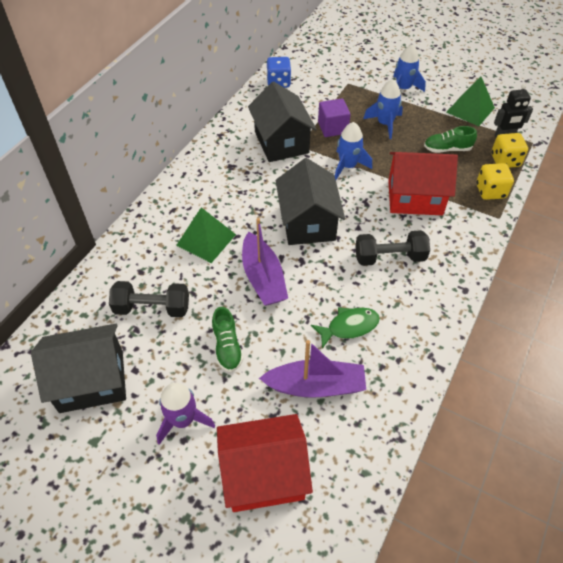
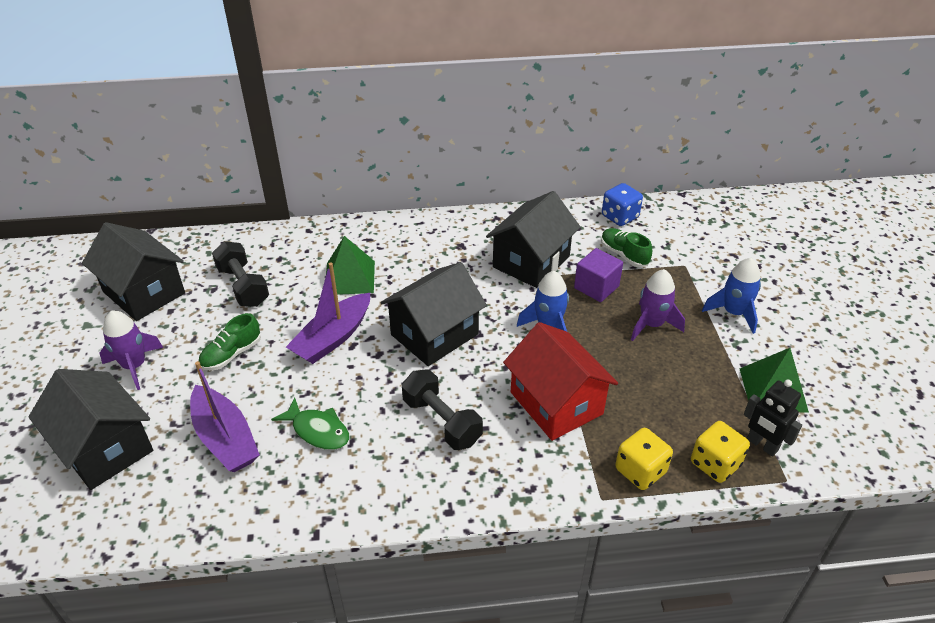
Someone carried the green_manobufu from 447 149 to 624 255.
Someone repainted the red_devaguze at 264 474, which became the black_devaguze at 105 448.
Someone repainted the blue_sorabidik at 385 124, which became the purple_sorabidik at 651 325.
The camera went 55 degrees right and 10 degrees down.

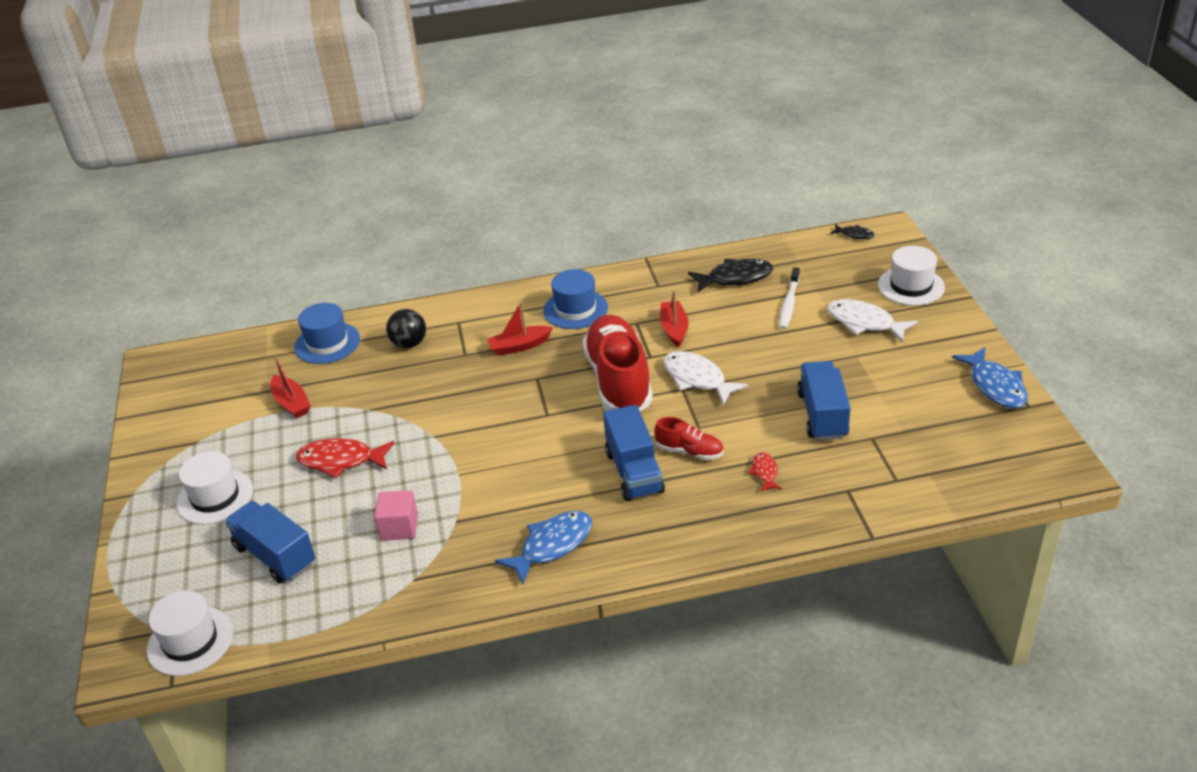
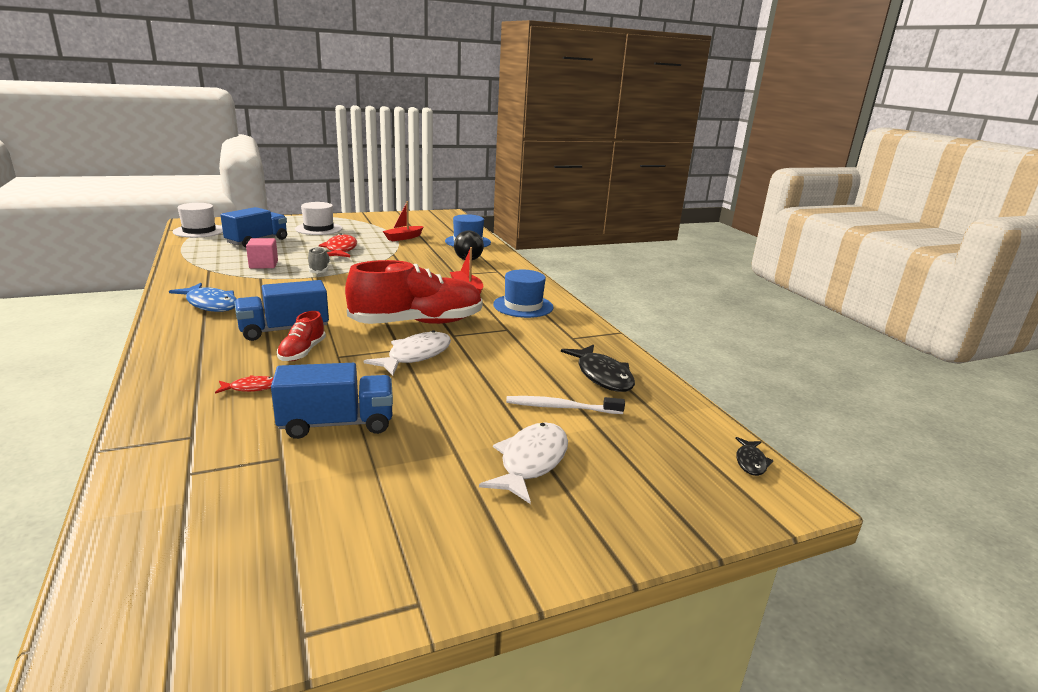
Someone took away the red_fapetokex at 674 329.
Someone took away the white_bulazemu at 911 286.
Someone took away the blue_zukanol at 995 386.
Someone put down the grey_manobufu at 319 270.
The camera went 75 degrees right and 15 degrees down.

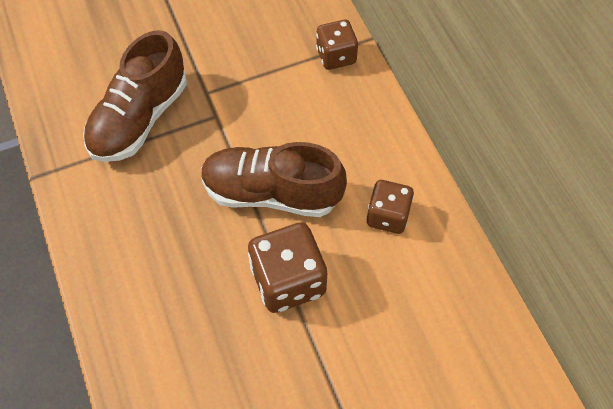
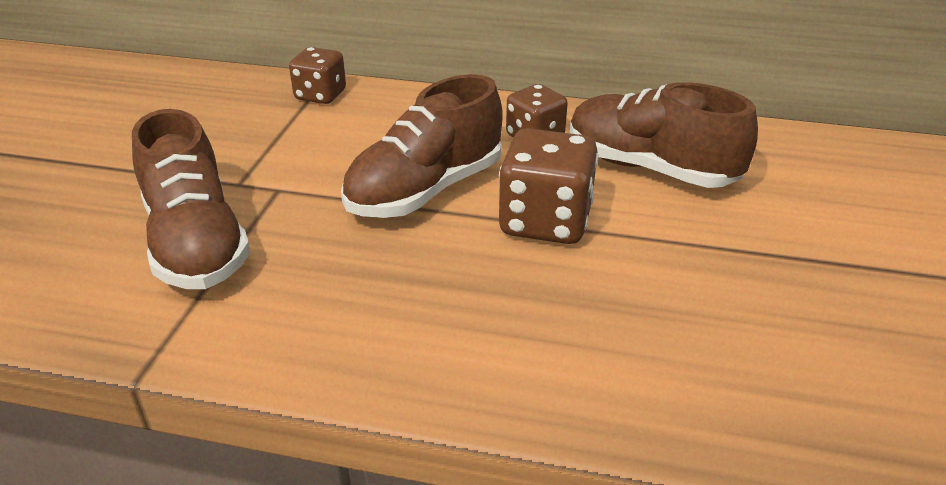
Someone put down the brown_manobufu at 650 168.
The camera went 55 degrees left and 25 degrees down.

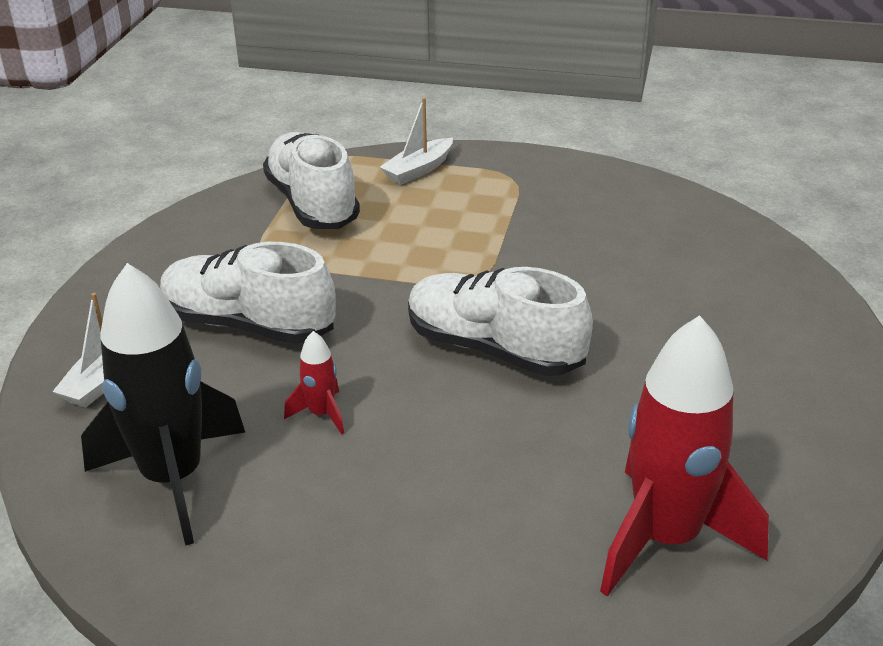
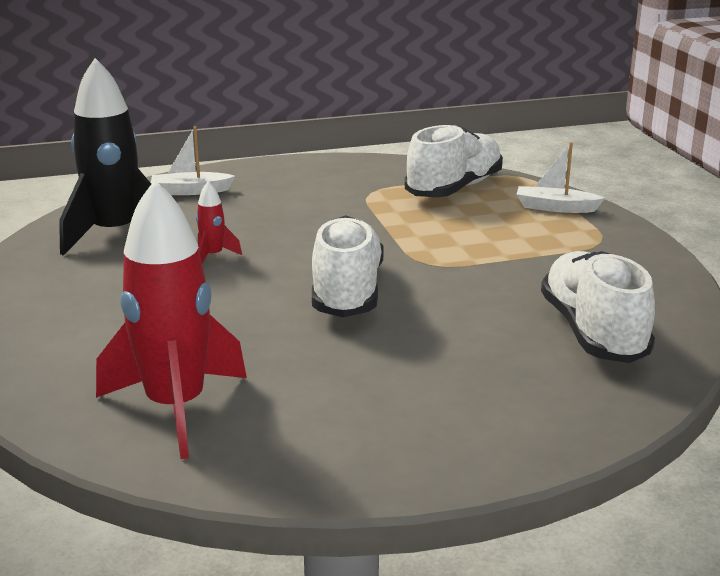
Someone carried the white_manobufu from 248 325 to 593 332.
The camera went 60 degrees right and 10 degrees down.

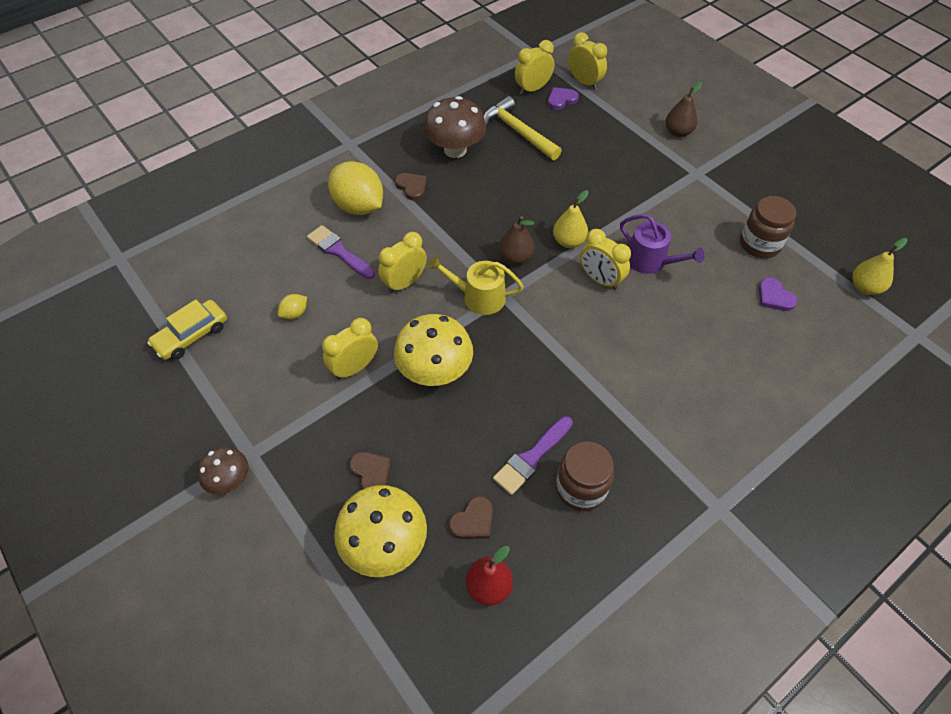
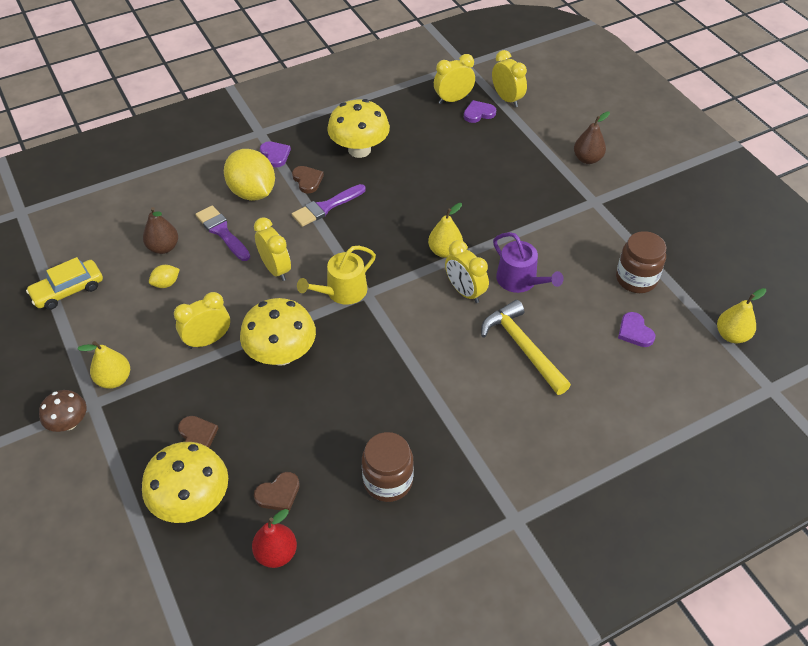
Someone put down the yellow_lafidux at 114 379.
Someone put down the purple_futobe at 275 155.
Someone carried the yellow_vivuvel from 518 132 to 523 347.
Someone carried the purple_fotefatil from 531 458 to 326 207.
Someone carried the brown_lafidux from 516 257 to 163 247.
Someone repainted the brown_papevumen at 455 150, which became the yellow_papevumen at 359 150.
Someone rotated the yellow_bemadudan at 405 283 by 90 degrees clockwise.
Someone rotated the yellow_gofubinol at 478 297 by 60 degrees counterclockwise.
The camera went 10 degrees right and 5 degrees down.

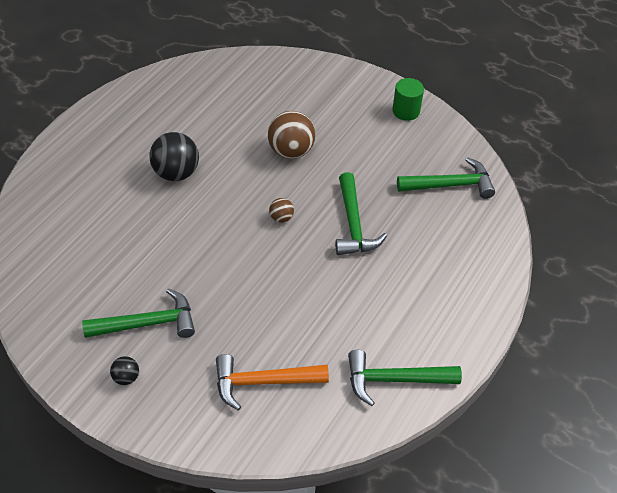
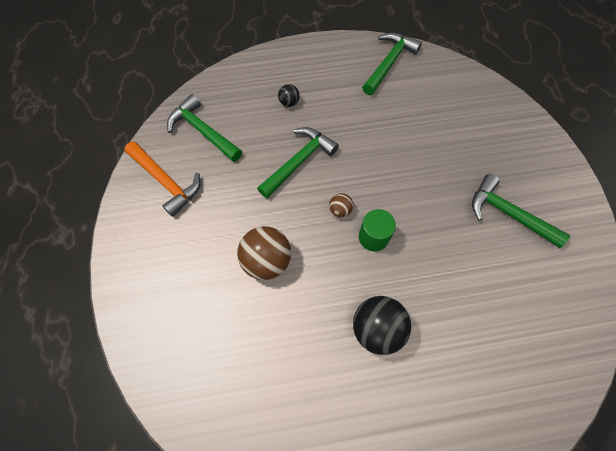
Someone carried the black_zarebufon from 126 377 to 289 102.
Someone carried the orange_vivuvel from 263 382 to 166 181.
Someone carried the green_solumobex from 406 111 to 373 237.
Someone rotated the green_vivuvel at 395 379 by 105 degrees counterclockwise.
The camera went 130 degrees left and 15 degrees up.

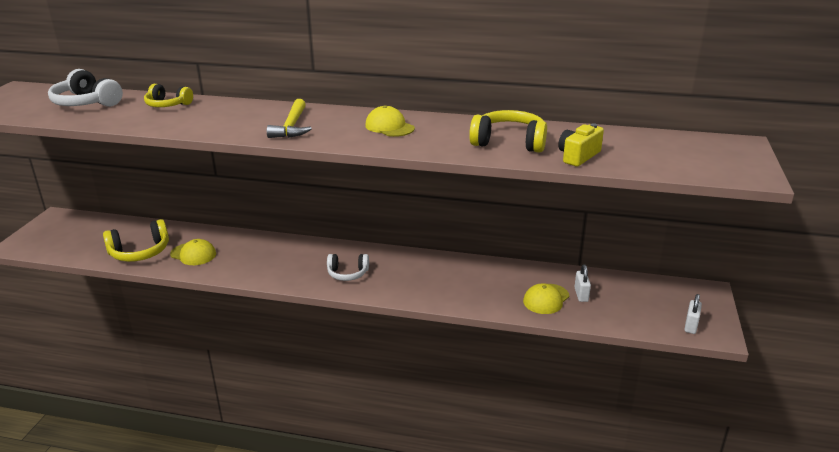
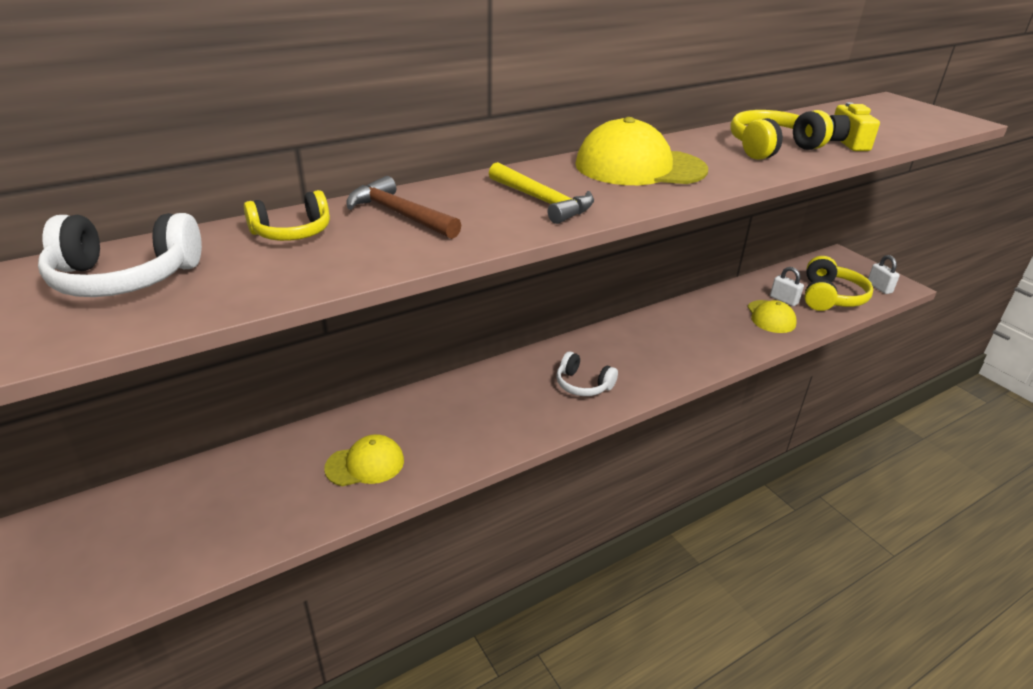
Someone put down the brown_vivuvel at 399 214.
Someone carried the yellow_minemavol from 140 252 to 830 297.
Someone rotated the white_minemavol at 347 273 by 75 degrees clockwise.
Someone scaled the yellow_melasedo at 389 127 by 1.74.
The camera went 45 degrees left and 5 degrees up.

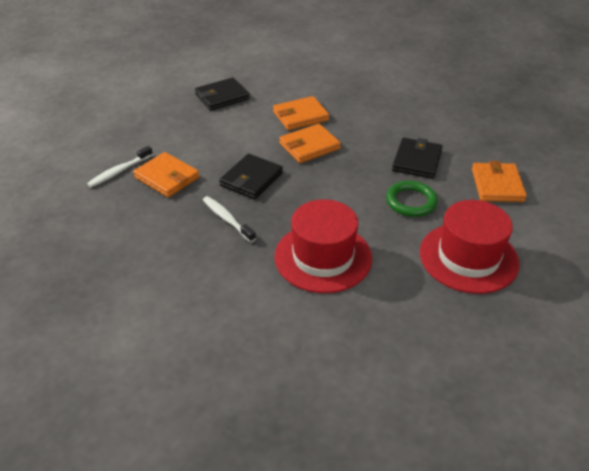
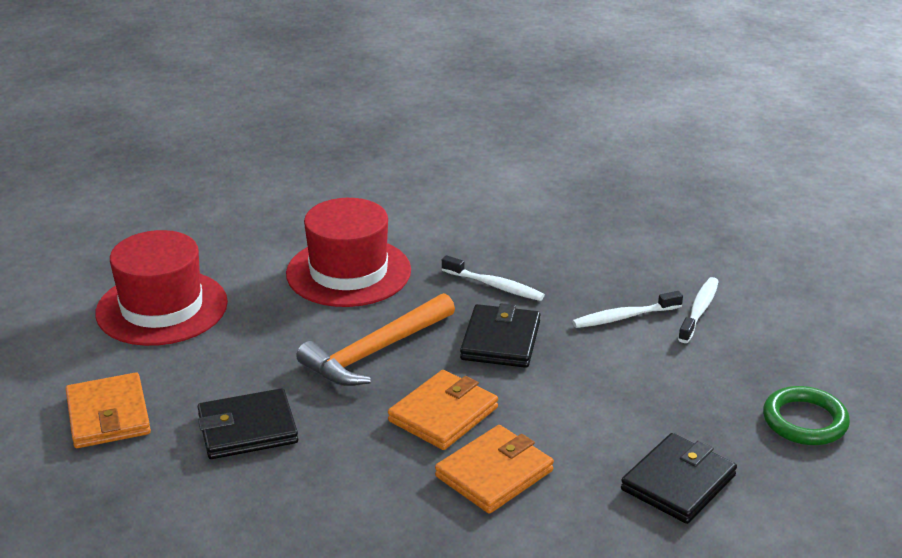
Someone put down the orange_vivuvel at 375 352.
Someone carried the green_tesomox from 411 202 to 804 421.
Someone swapped the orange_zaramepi at 167 177 for the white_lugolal at 624 317.
Someone rotated the black_zaramepi at 417 161 by 75 degrees clockwise.
The camera went 160 degrees right and 10 degrees down.

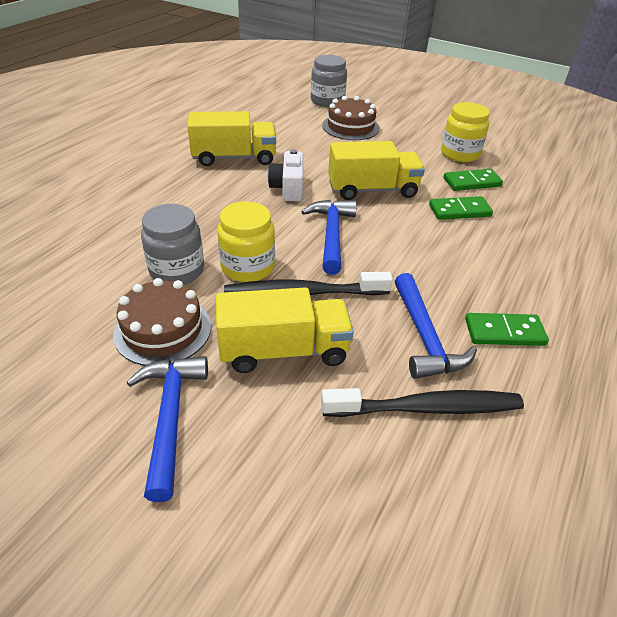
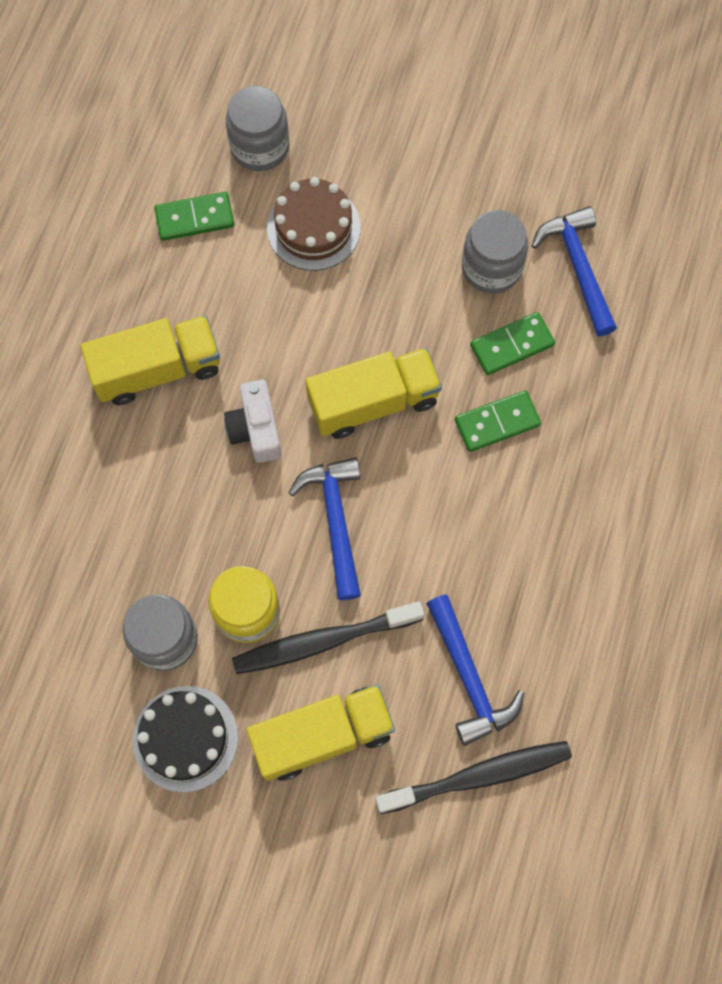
Someone carried the blue_vivuvel from 170 417 to 577 267.
Someone carried the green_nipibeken from 504 332 to 195 218.
Someone repainted the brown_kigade at 163 330, which became the black_kigade at 185 738.
Someone repainted the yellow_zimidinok at 460 154, which became the grey_zimidinok at 491 268.
The camera went 10 degrees left and 30 degrees up.

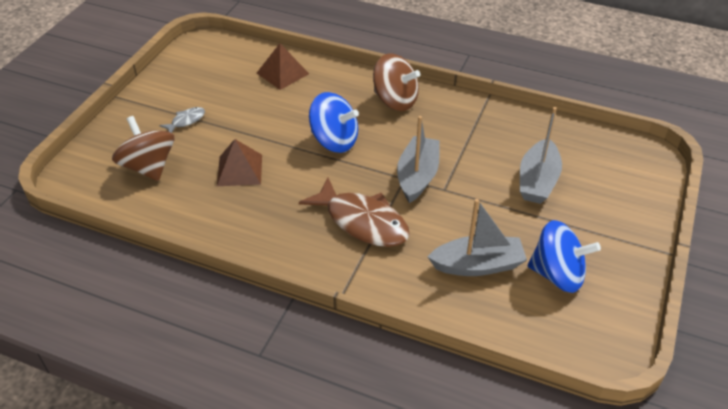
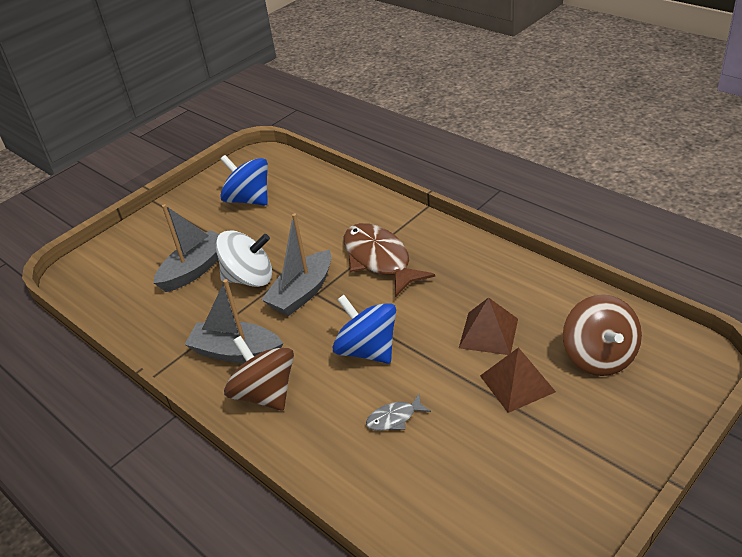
Someone put down the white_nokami at 249 278.
Someone carried the grey_zukanol from 186 121 to 394 418.
Someone carried the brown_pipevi from 282 73 to 517 383.
Someone carried the grey_fapetokex from 478 265 to 236 352.
The camera went 155 degrees left and 5 degrees down.

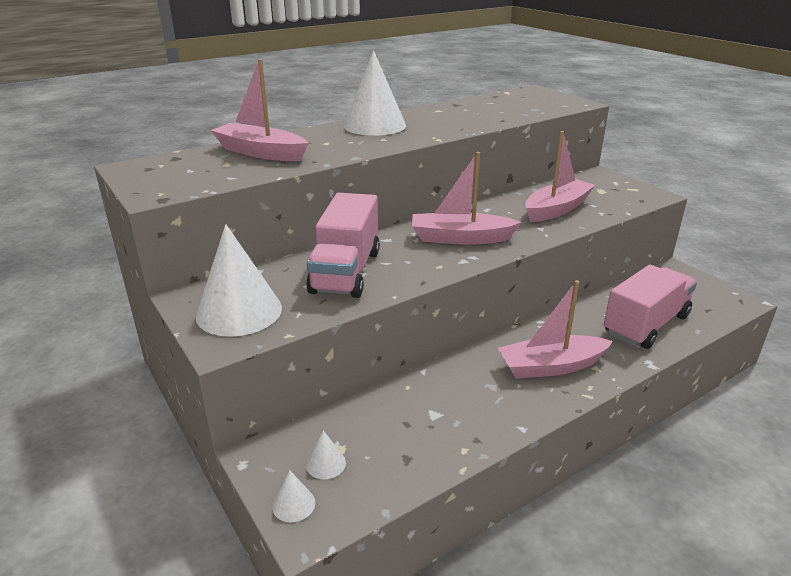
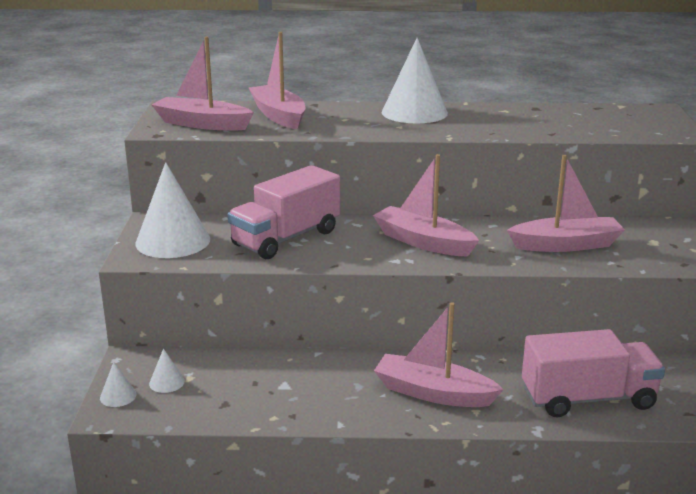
Someone put down the pink_fapetokex at 202 124.
The camera went 35 degrees right and 5 degrees down.

